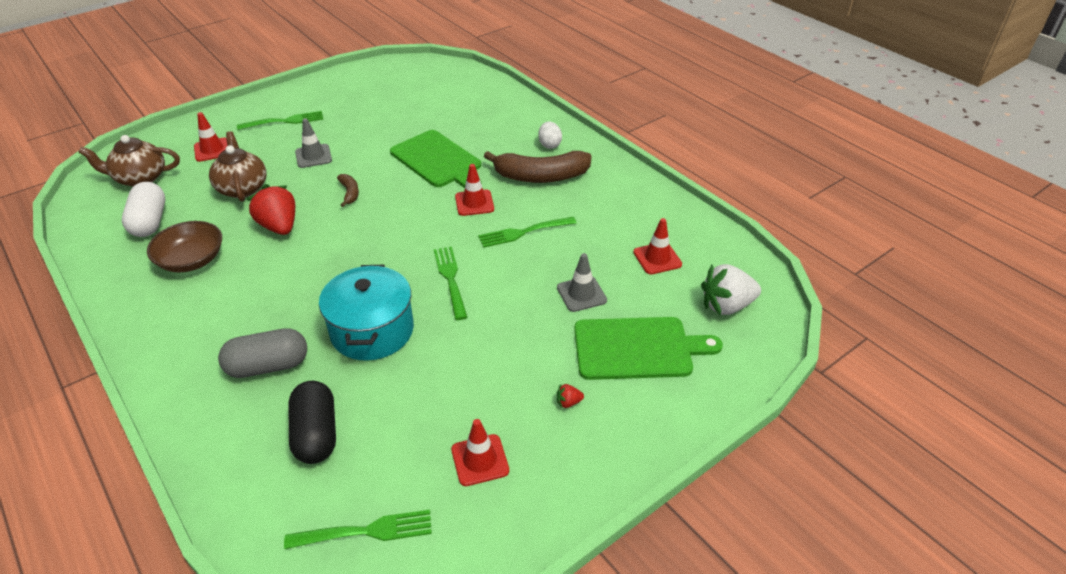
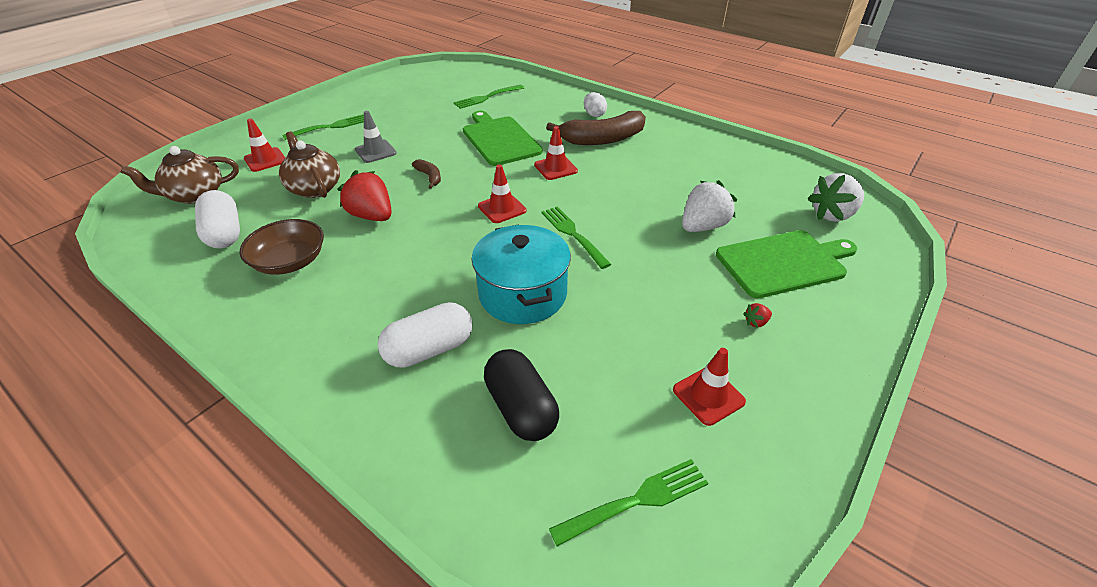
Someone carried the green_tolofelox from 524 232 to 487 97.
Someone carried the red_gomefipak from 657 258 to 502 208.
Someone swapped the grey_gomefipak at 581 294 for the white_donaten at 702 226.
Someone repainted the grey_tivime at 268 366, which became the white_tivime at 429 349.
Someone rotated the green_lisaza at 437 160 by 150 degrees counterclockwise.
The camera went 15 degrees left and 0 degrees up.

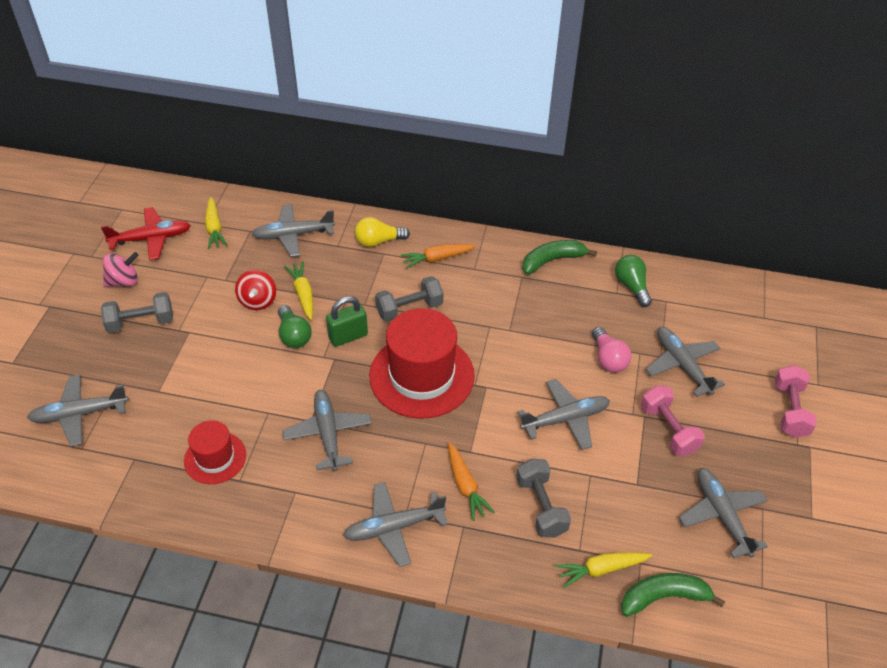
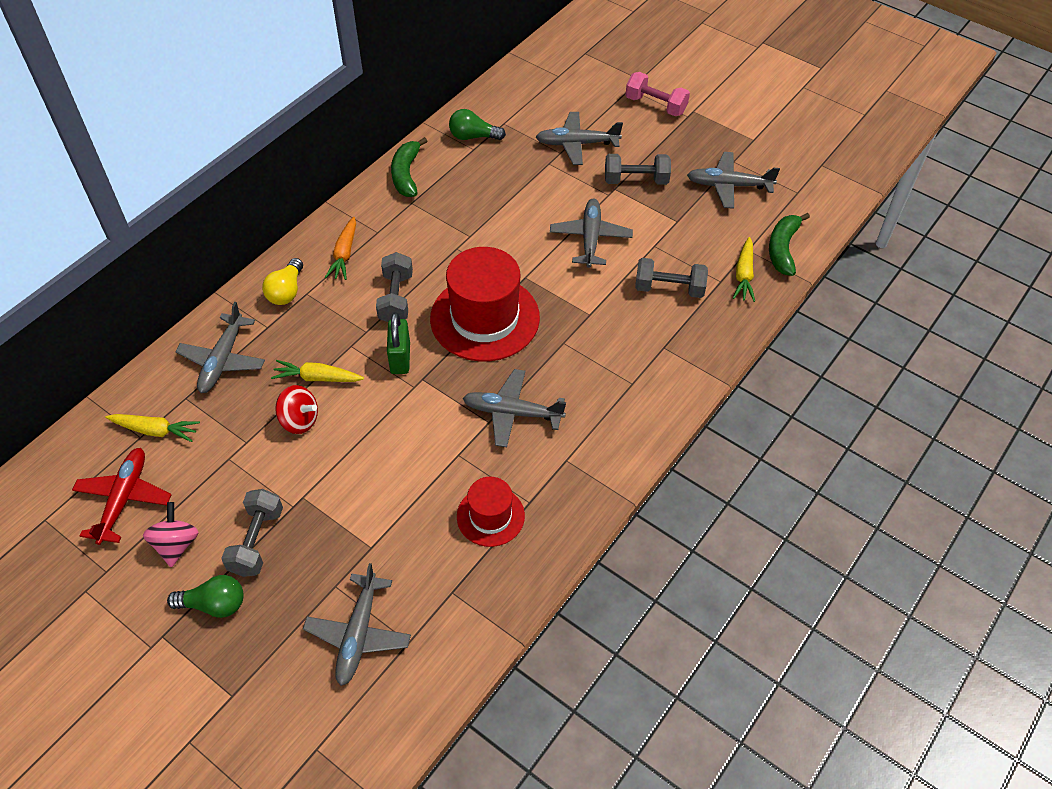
Someone took away the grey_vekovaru at 394 527.
Someone took away the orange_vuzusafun at 465 485.
Someone took away the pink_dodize at 608 359.
Someone carried the green_dodize from 294 335 to 214 604.
Someone repainted the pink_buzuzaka at 668 430, which became the grey_buzuzaka at 636 180.
The camera went 65 degrees left and 5 degrees up.

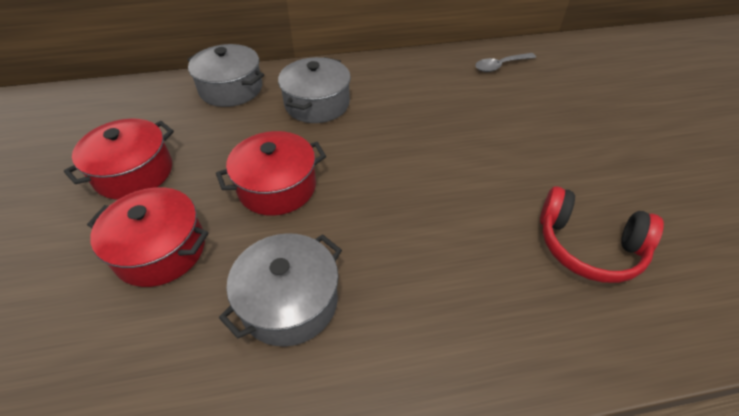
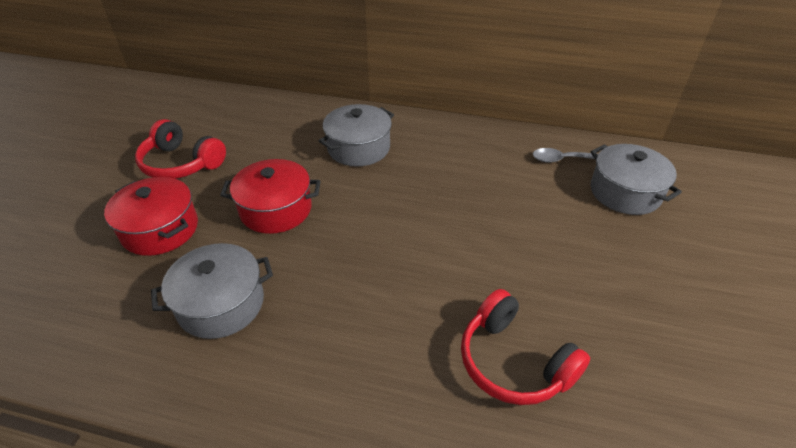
Someone carried the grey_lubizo from 231 89 to 625 192.
Someone swapped the red_lubizo at 134 173 for the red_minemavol at 181 163.
The camera went 25 degrees right and 5 degrees down.

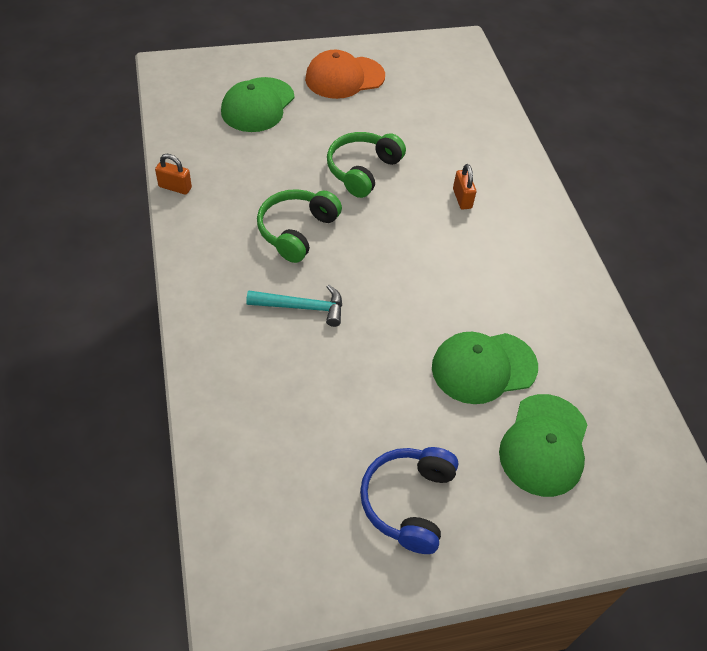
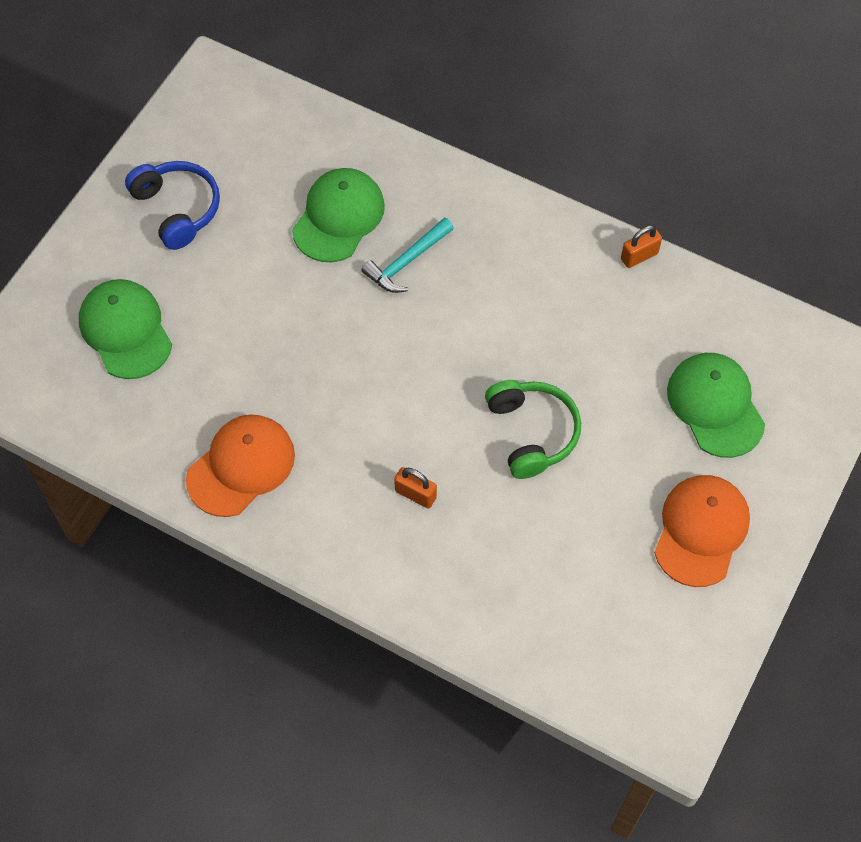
Someone took away the green_minemavol at 297 231.
Someone put down the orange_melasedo at 241 466.
Someone carried the green_melasedo from 483 367 to 338 217.
The camera went 135 degrees right and 10 degrees up.

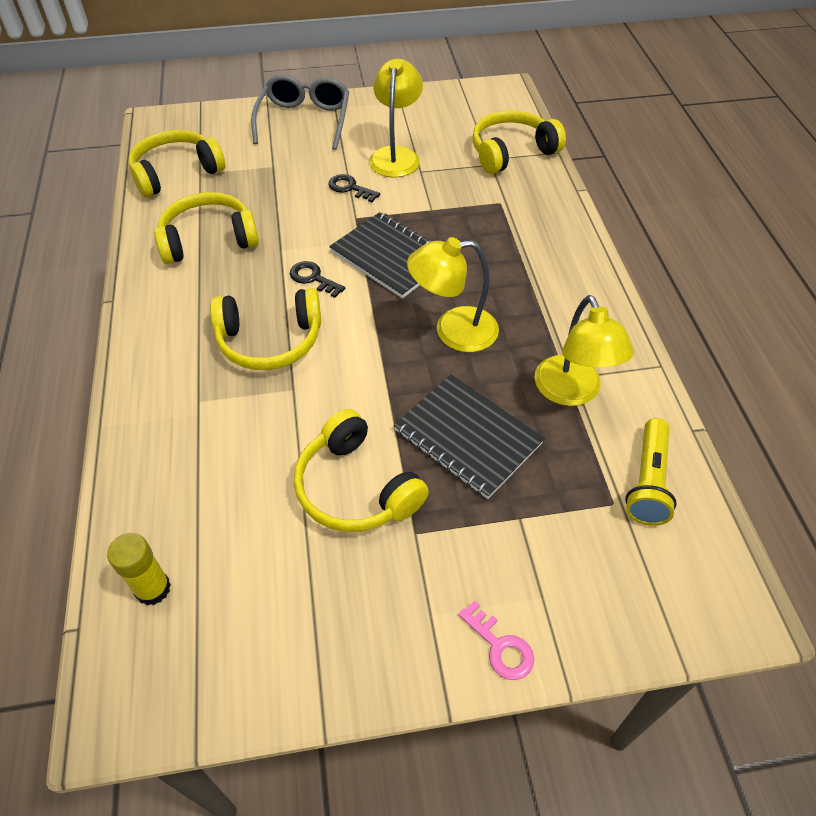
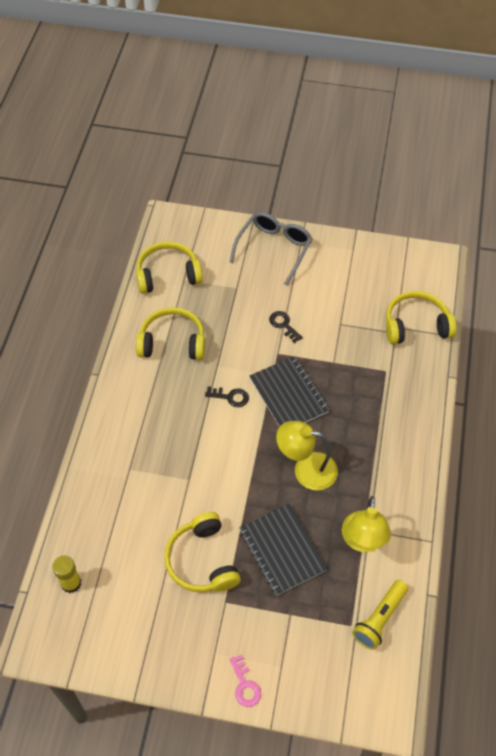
Someone took away the yellow_minemavol at 270 340.
Someone took away the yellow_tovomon at 396 155.
Someone rotated the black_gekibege at 313 278 by 135 degrees clockwise.
The camera went 20 degrees right and 5 degrees up.

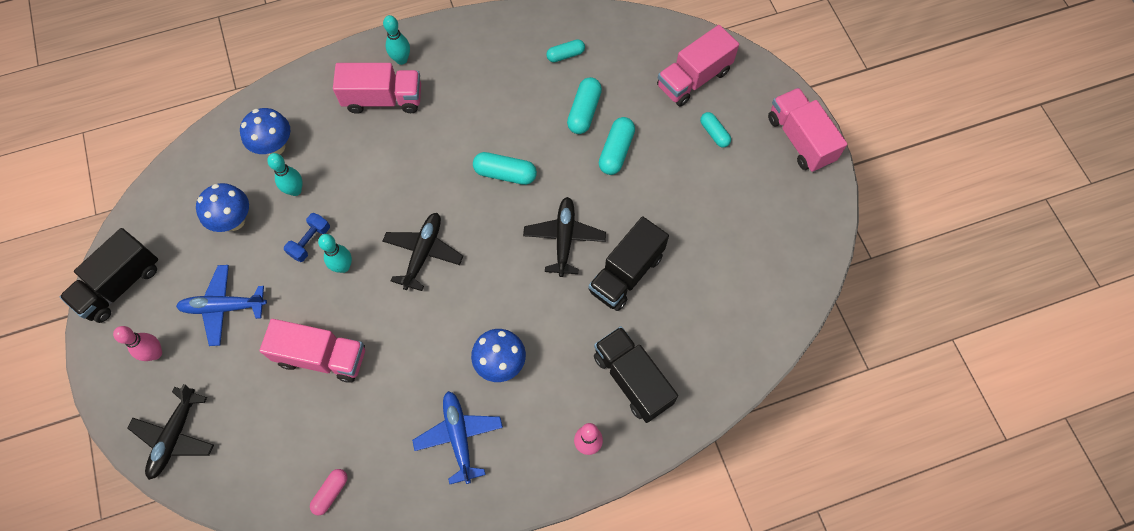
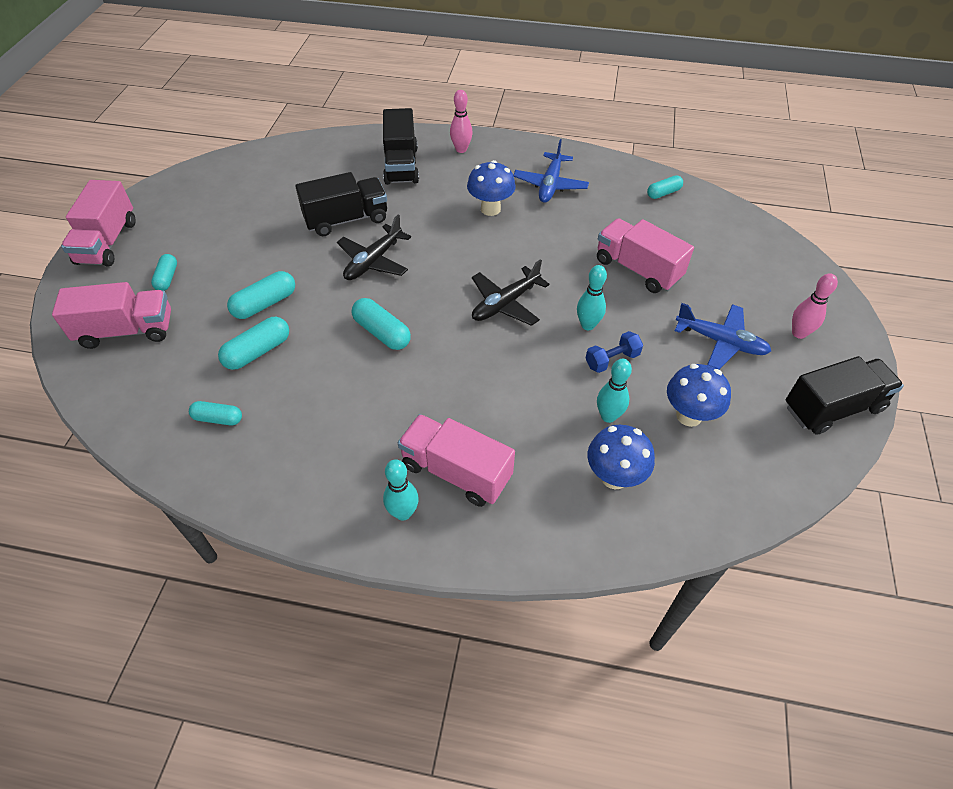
Someone took away the black_vekovaru at 175 436.
Someone repainted the pink_tivime at 331 493, which became the turquoise_tivime at 663 193.
The camera went 150 degrees left and 15 degrees down.

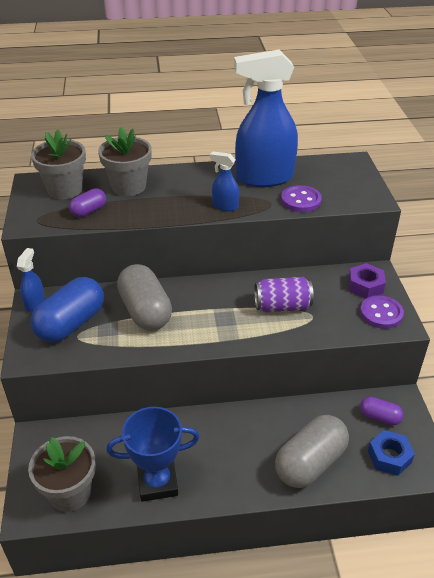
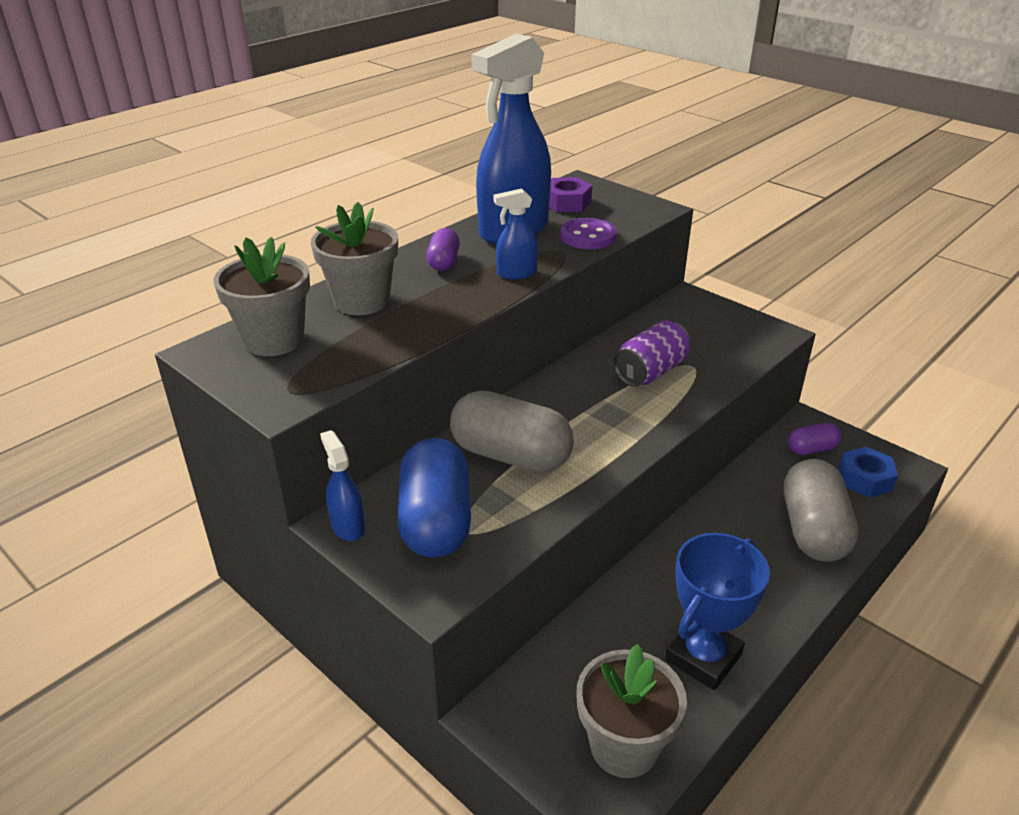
Someone took away the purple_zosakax at 381 313.
Someone carried the purple_tivime from 89 211 to 444 262.
Someone carried the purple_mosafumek from 365 286 to 566 202.
The camera went 40 degrees left and 5 degrees down.

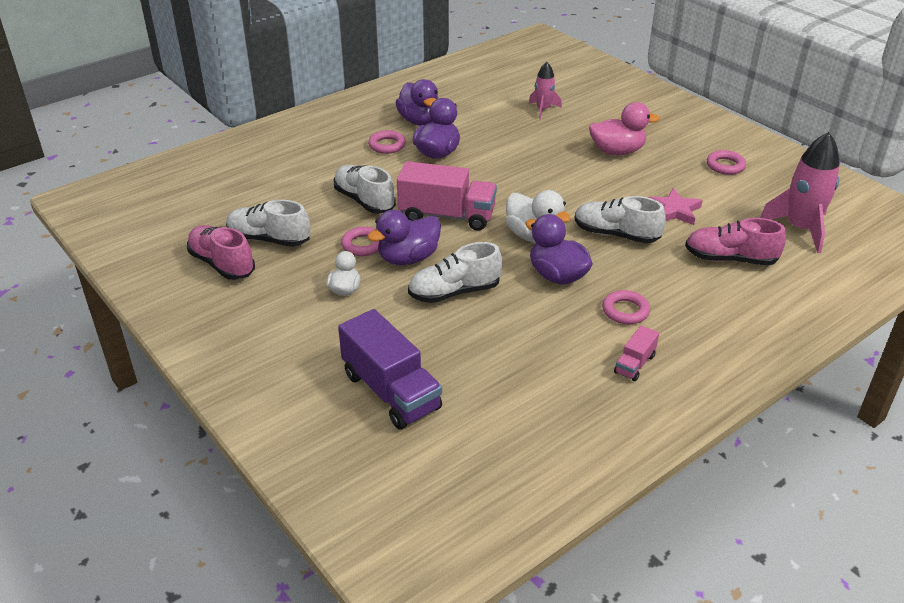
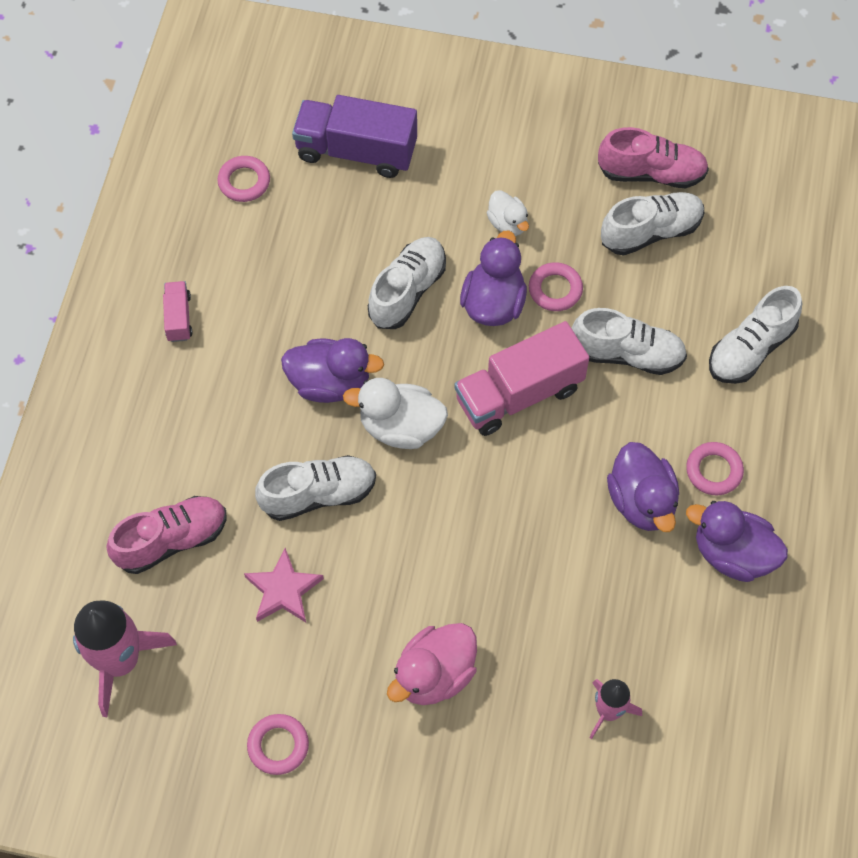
Someone put down the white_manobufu at 750 349.
Someone carried the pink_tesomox from 625 311 to 244 182.
The camera went 140 degrees right and 25 degrees up.

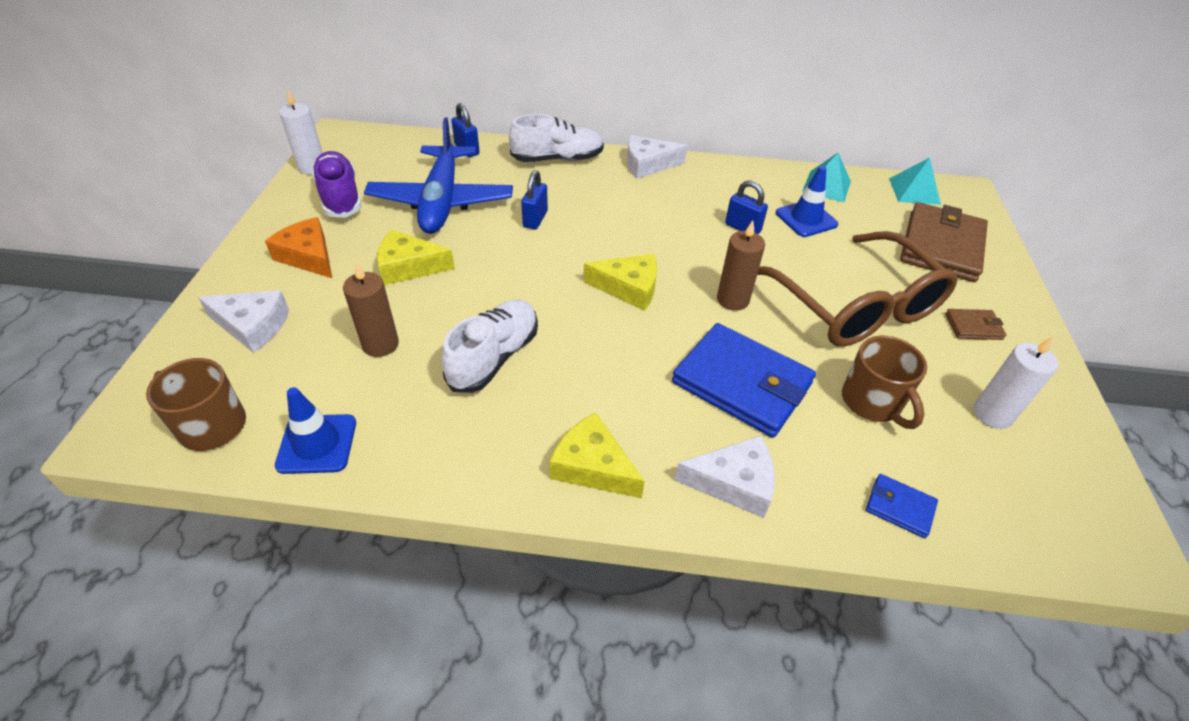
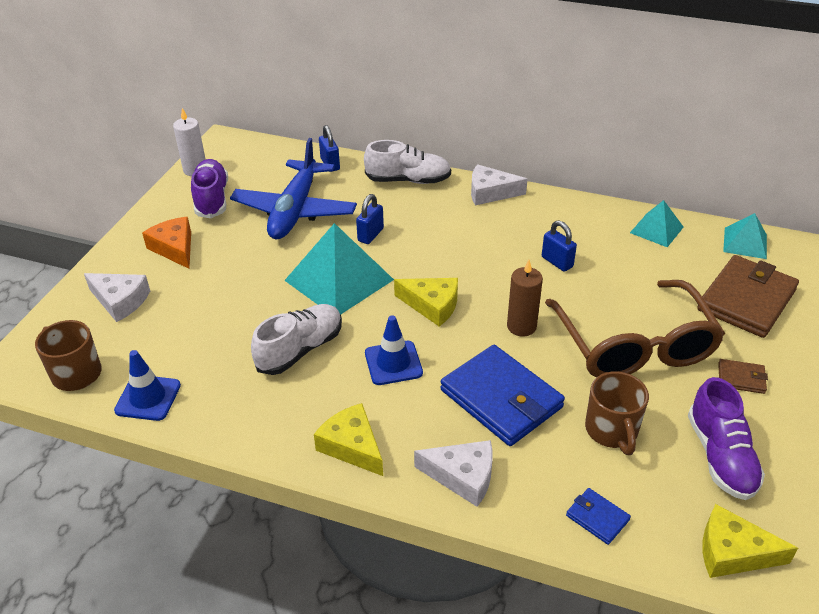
Someone took away the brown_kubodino at 380 344.
Someone put down the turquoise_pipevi at 339 279.
Someone carried the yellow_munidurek from 409 267 to 733 552.
Someone carried the blue_gomefipak from 806 219 to 393 363.
Someone swapped the white_kubodino at 992 414 for the purple_manobufu at 720 456.
The camera went 15 degrees right and 5 degrees down.

